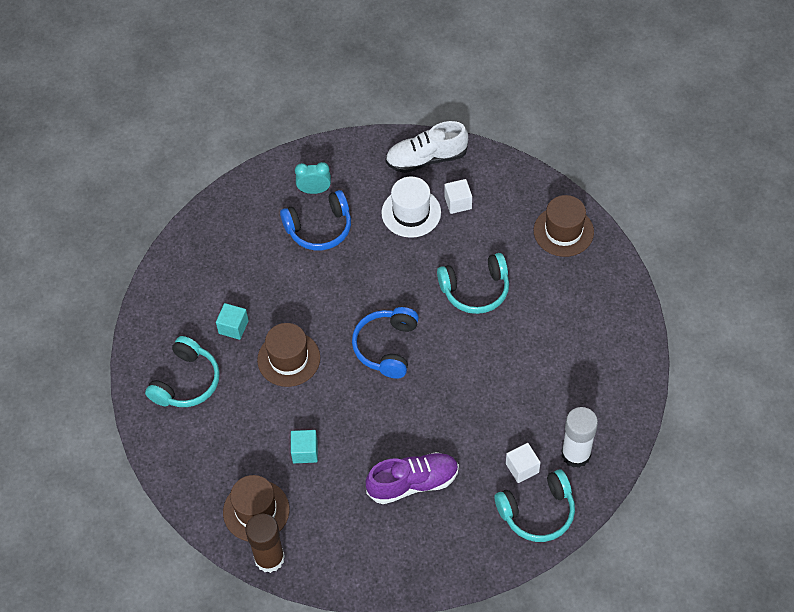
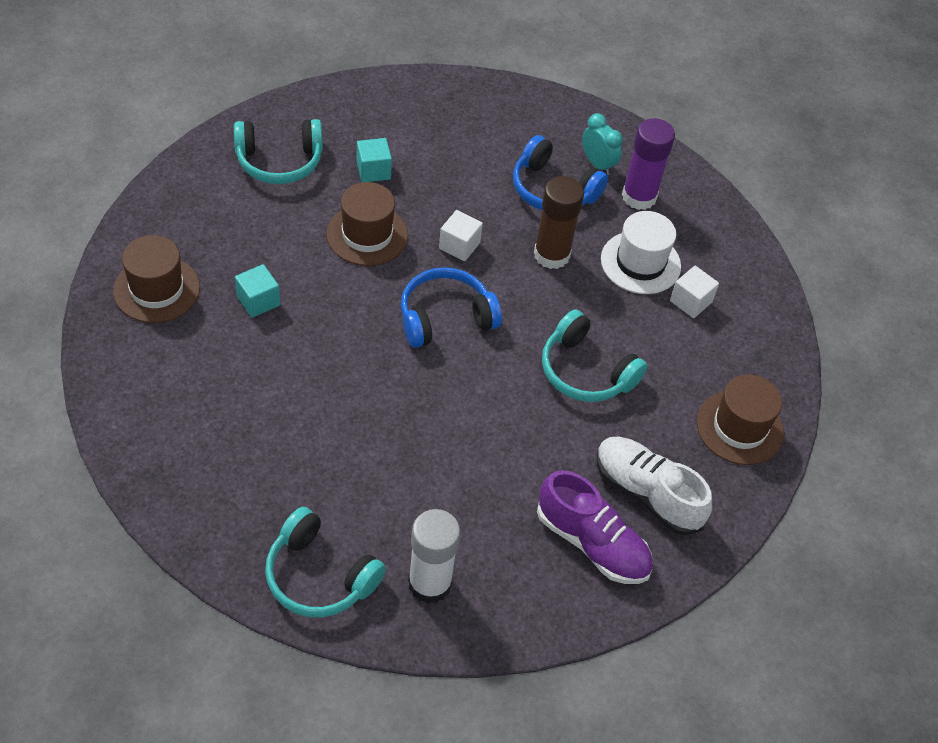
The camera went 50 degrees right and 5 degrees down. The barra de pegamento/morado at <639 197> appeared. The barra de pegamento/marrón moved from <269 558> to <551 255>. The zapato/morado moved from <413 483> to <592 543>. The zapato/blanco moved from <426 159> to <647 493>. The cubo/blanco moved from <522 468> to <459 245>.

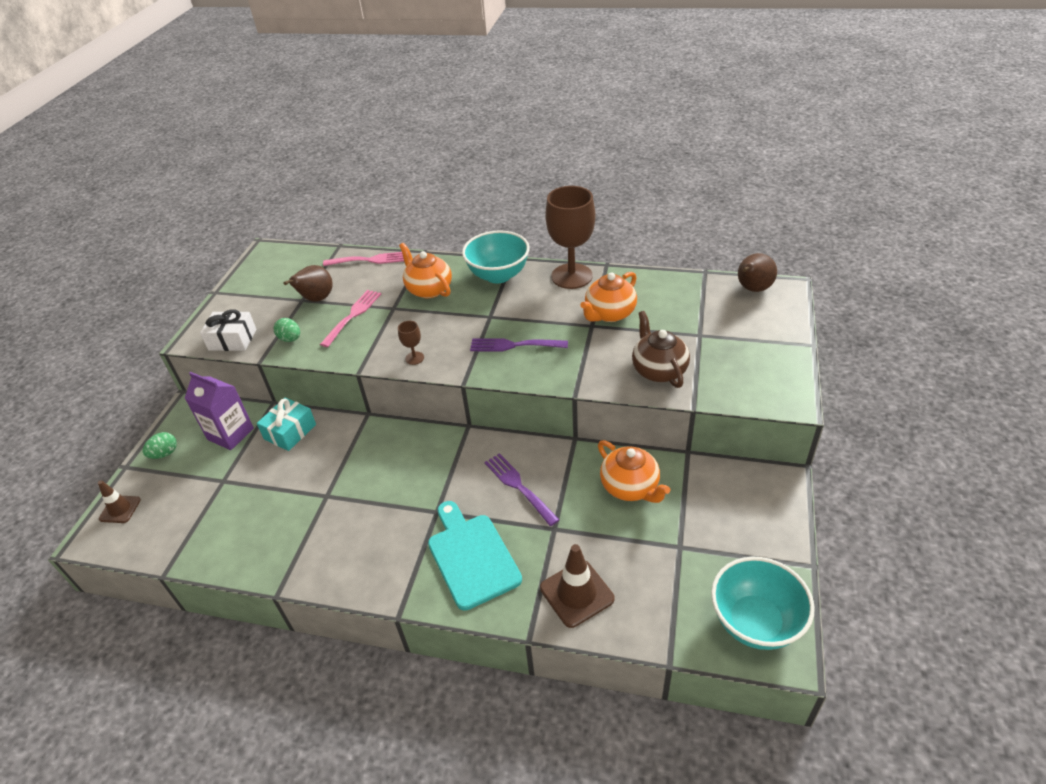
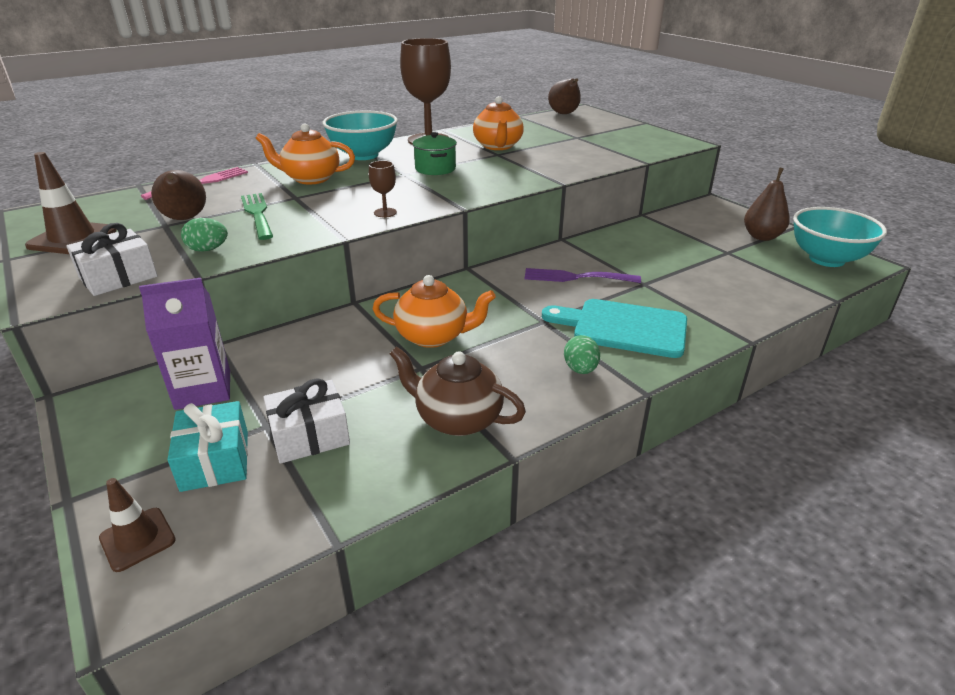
The camera went 50 degrees left and 10 degrees down. The tenedor/morado at <514 345> disappeared. The regalo/blanco at <309 435> appeared. The olla/verde at <435 169> appeared. The pera/marrón at <762 237> appeared. The huevo/verde moved from <165 454> to <580 369>. The regalo/turquesa moved from <290 432> to <215 460>. The cono de tráfico/marrón moved from <576 593> to <72 238>. The tetera/naranja moved from <630 487> to <433 336>. The tetera/marrón moved from <658 370> to <457 419>. The tenedor/rosa at <353 316> became the tenedor/verde at <257 214>.

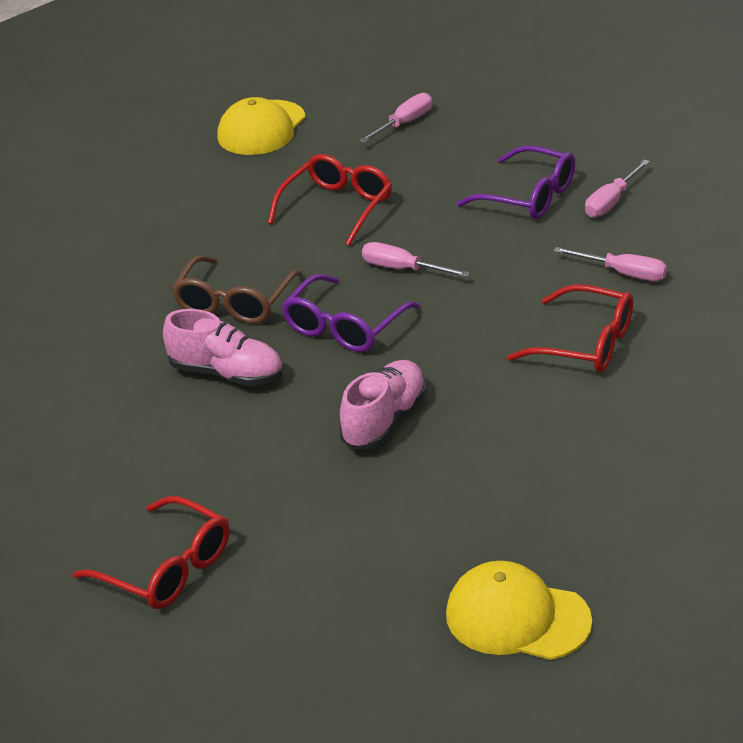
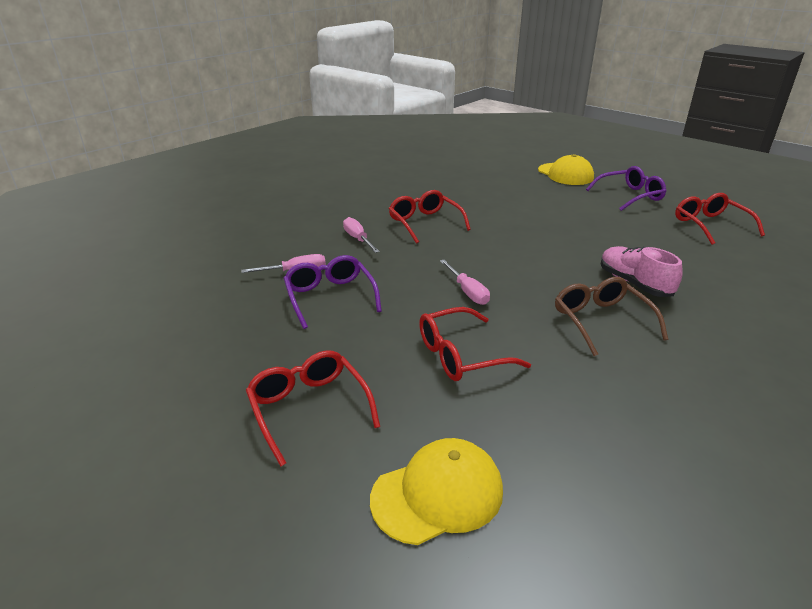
The camera went 145 degrees left and 5 degrees down. The zapato/rosa at <384 420> disappeared. The gafas/morado moved from <345 327> to <629 196>. The destornillador/rosa at <404 123> was replaced by the gafas/rojo at <309 409>. The gafas/marrón at <235 302> turned 75 degrees counterclockwise.

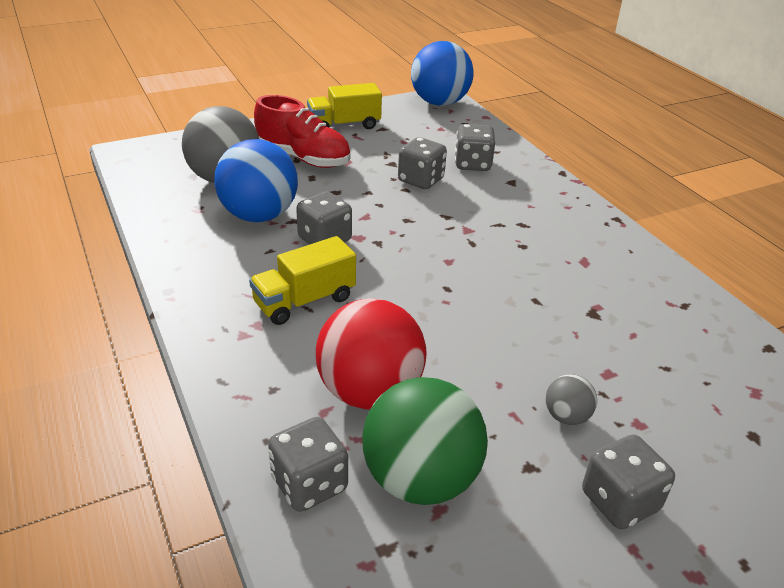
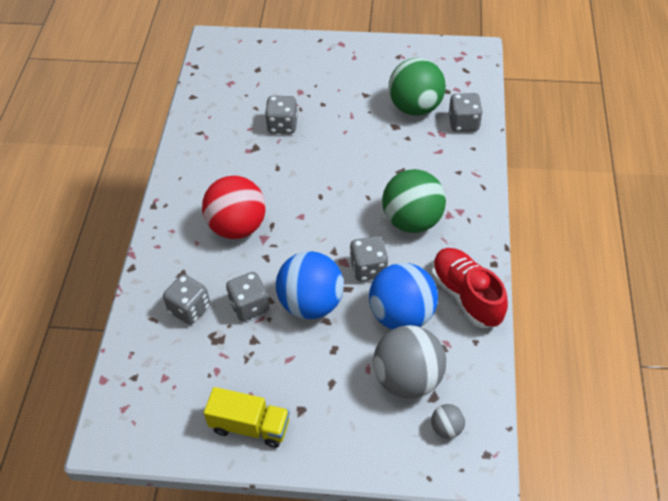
The camera went 145 degrees left and 15 degrees up. The zapato/rojo moved from <303 158> to <466 296>. The pelota/rojo moved from <370 392> to <237 227>. The pelota/azul moved from <439 103> to <311 303>. The pelota/gris moved from <566 416> to <446 428>. The dado/gris moved from <619 501> to <282 125>. The camión/amarillo at <304 301> was replaced by the pelota/verde at <412 221>.

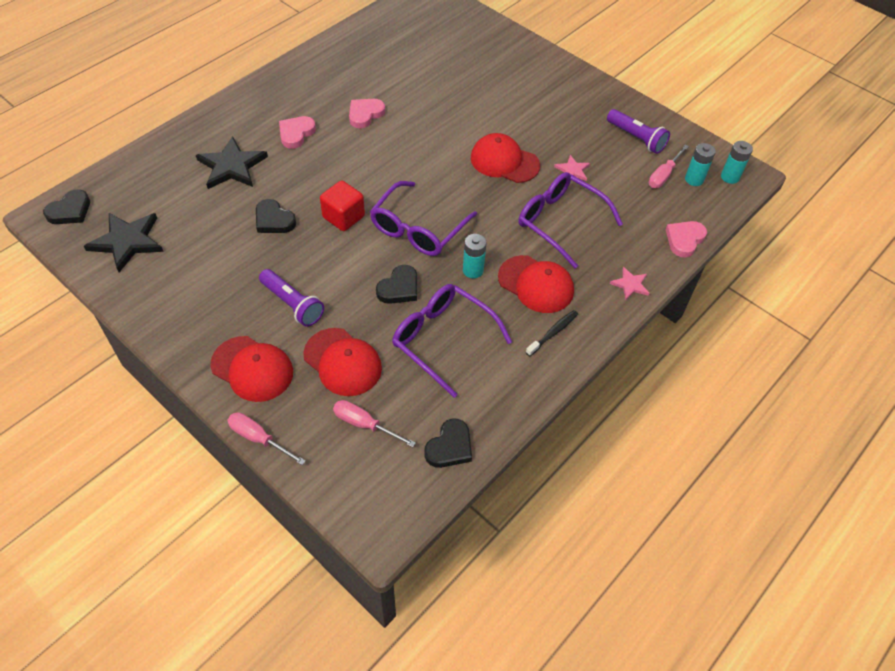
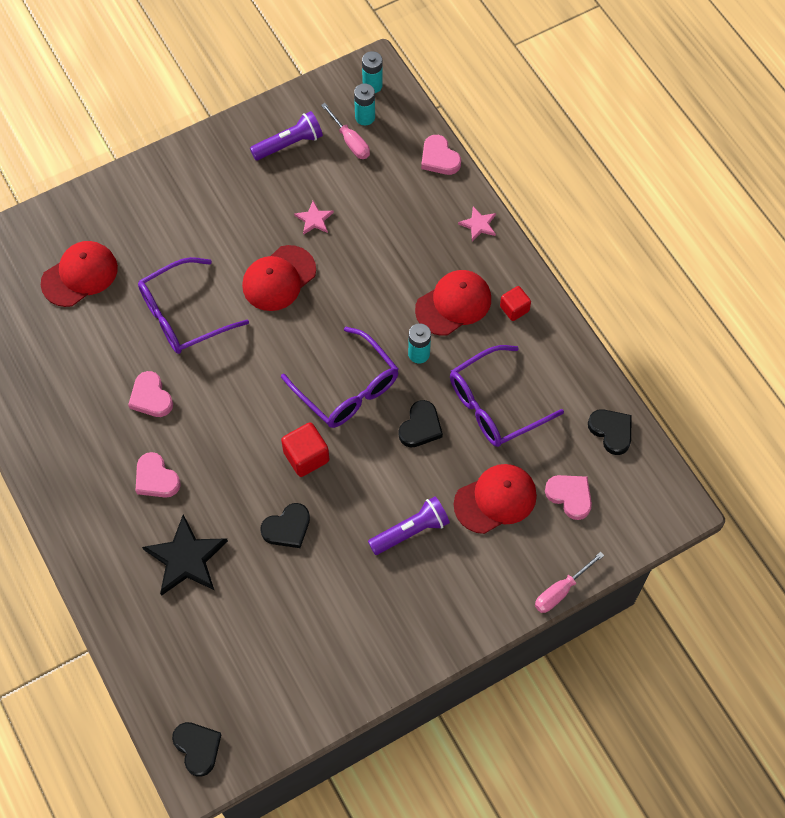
The camera went 70 degrees left and 10 degrees up. The estrella/negro at <127 241> disappeared. The gorra/rojo moved from <252 369> to <80 275>. The gafas/morado moved from <560 222> to <183 315>. The destornillador/rosa at <364 424> was replaced by the corazón/rosa at <570 496>. The cepillo de dientes/negro at <553 333> was replaced by the cubo/rojo at <514 309>. The corazón/negro at <399 288> turned 60 degrees clockwise.

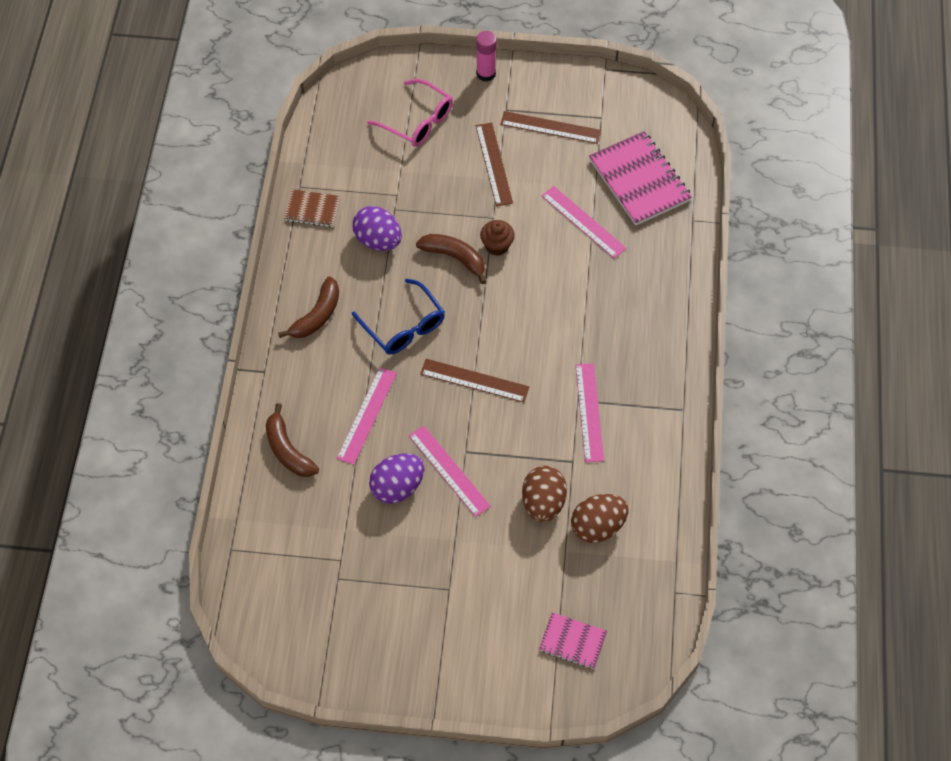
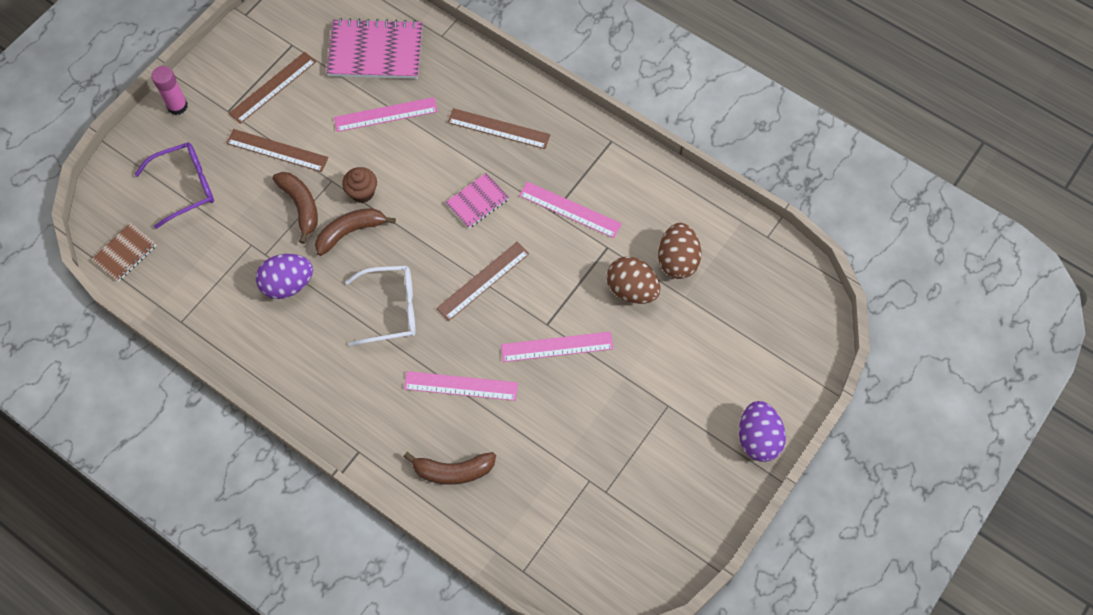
The camera went 60 degrees left and 5 degrees up. The regla/marrón at <498 128> appeared. The plátano/marrón moved from <317 315> to <301 206>. The cuaderno/marrón moved from <312 209> to <125 253>. The huevo/morado moved from <397 487> to <758 438>. The cuaderno/rosa moved from <572 641> to <477 202>. The gafas/azul at <404 326> became the gafas/blanco at <391 309>. The gafas/rosa at <418 121> became the gafas/morado at <185 186>. The regla/rosa at <367 415> turned 45 degrees counterclockwise.

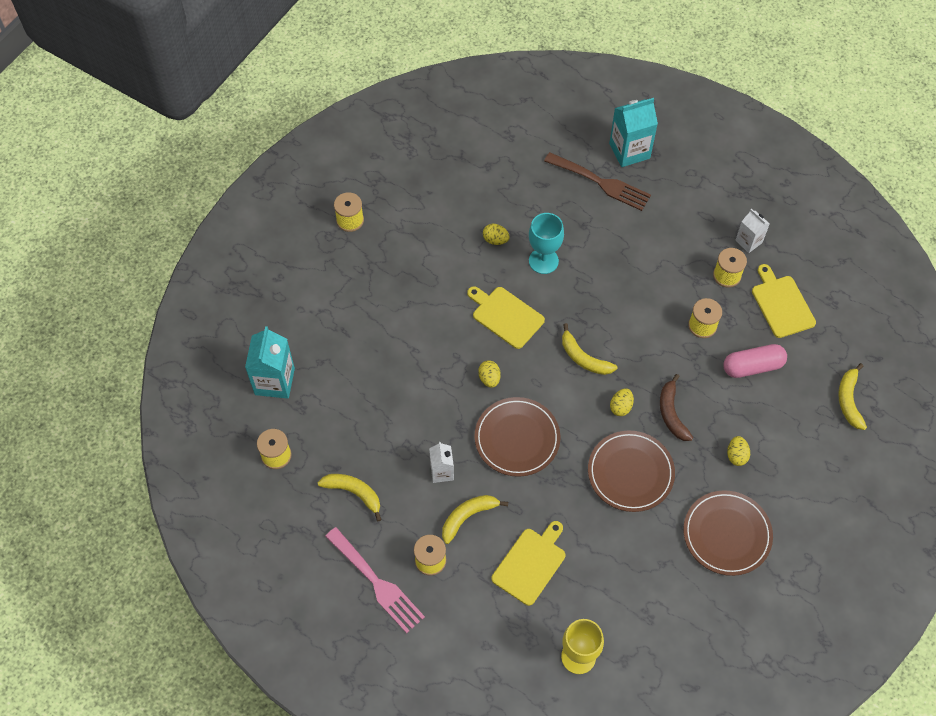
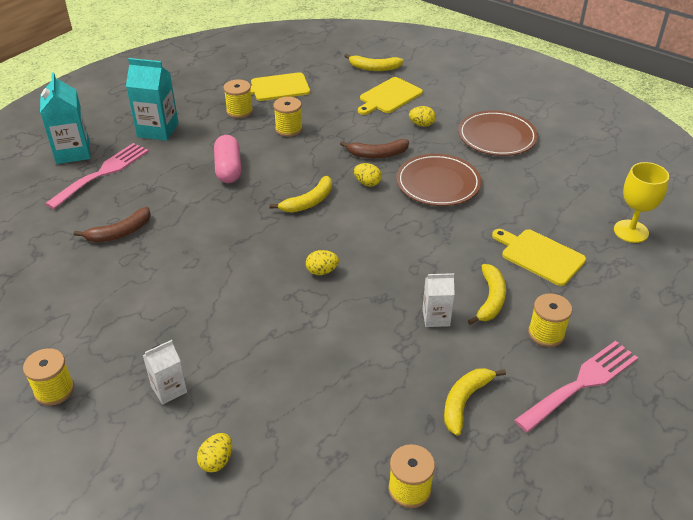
The camera went 85 degrees left and 20 degrees down. The plato/marrón at <517 438> disappeared. The copa/turquesa at <543 261> disappeared. The plátano/marrón at <120 232> appeared. The cartón de leche/turquesa moved from <274 381> to <158 130>. The tabla de cortar/amarillo moved from <505 316> to <389 97>. The huevo/amarillo moved from <495 240> to <217 461>. The cápsula/rosa moved from <752 366> to <228 169>. The cartón de leche/blanco moved from <748 241> to <169 389>. The tenedor/marrón at <601 183> became the tenedor/rosa at <102 173>. The plátano/amarillo at <467 517> turned 135 degrees counterclockwise.

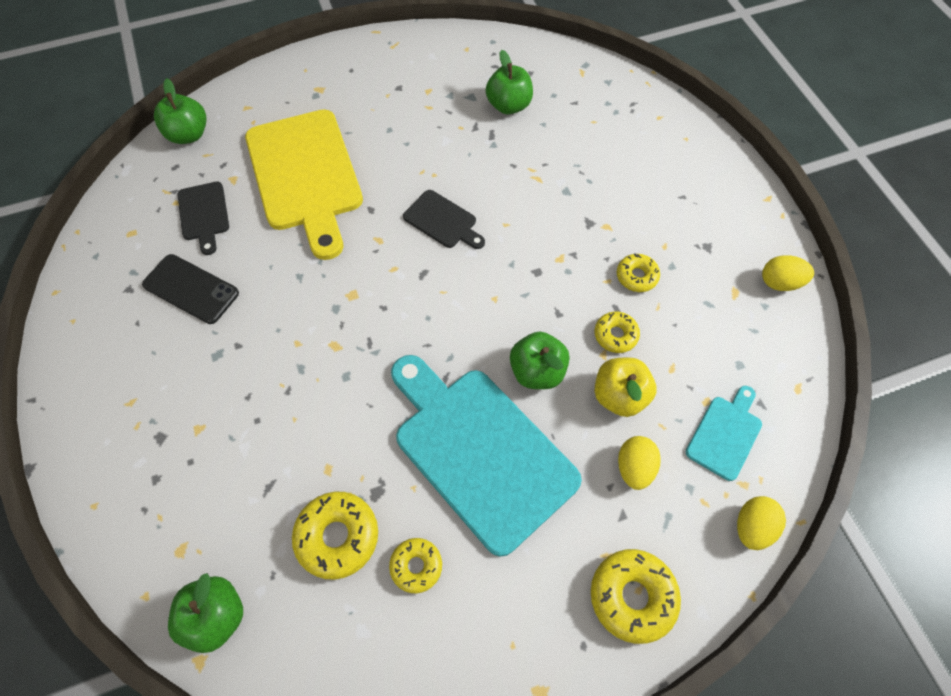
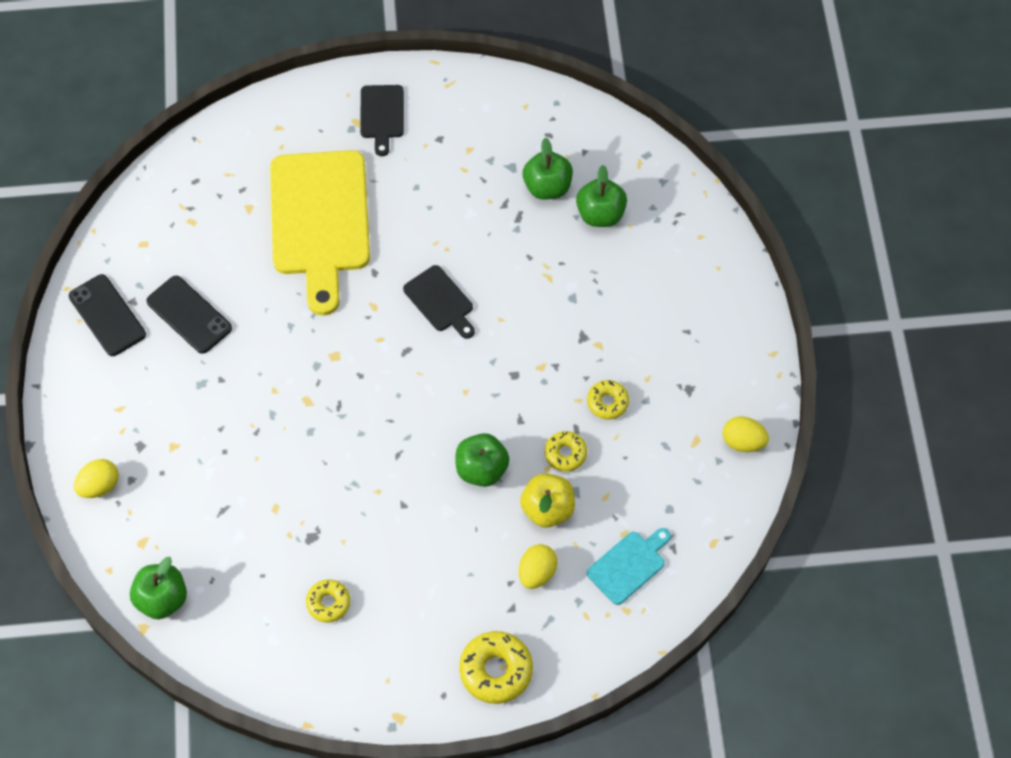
The camera went 15 degrees right and 0 degrees up. The rosquilla/amarillo at <337 536> disappeared. The tabla de cortar/turquesa at <479 450> disappeared. The móvil/negro at <107 315> appeared. The manzana/verde moved from <189 135> to <600 214>. The tabla de cortar/negro moved from <204 214> to <382 115>. The huevo/amarillo moved from <752 527> to <99 486>.

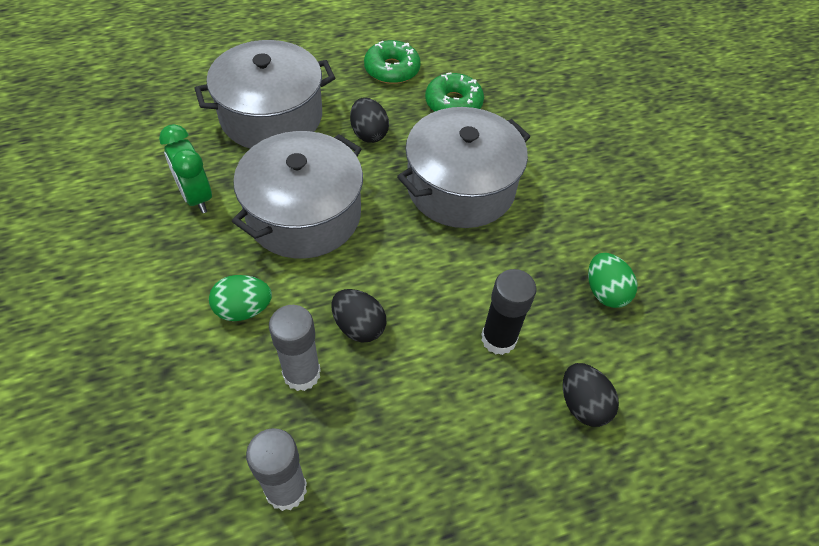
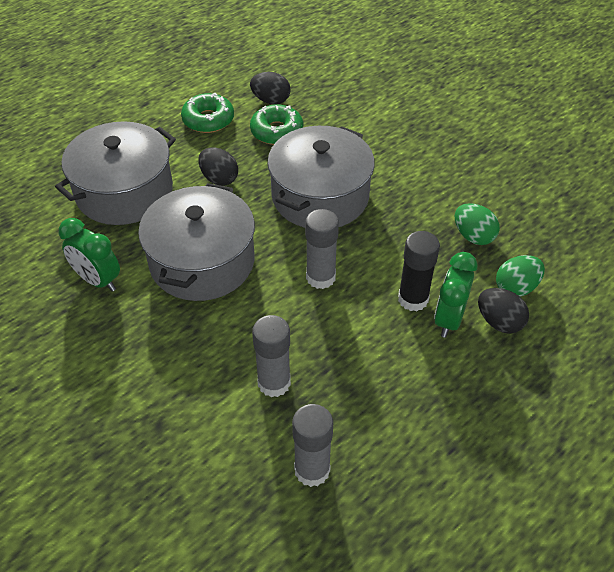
The camera went 20 degrees left and 5 degrees down. The barra de pegamento/gris at <320 277> appeared. The despertador/verde at <449 319> appeared. The huevo/verde moved from <243 309> to <516 288>. The huevo/negro moved from <359 326> to <271 100>.

